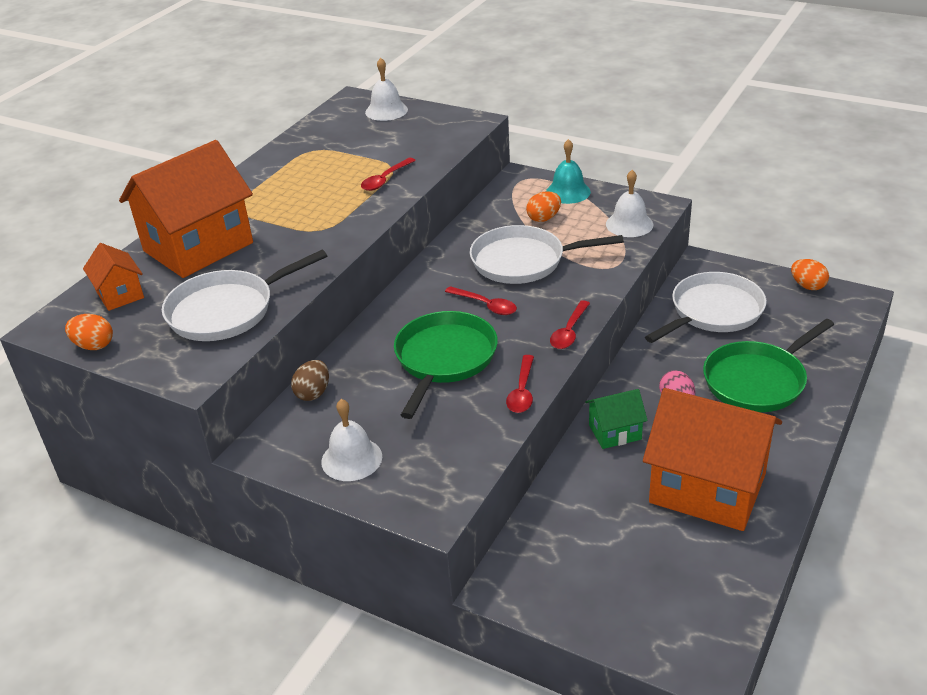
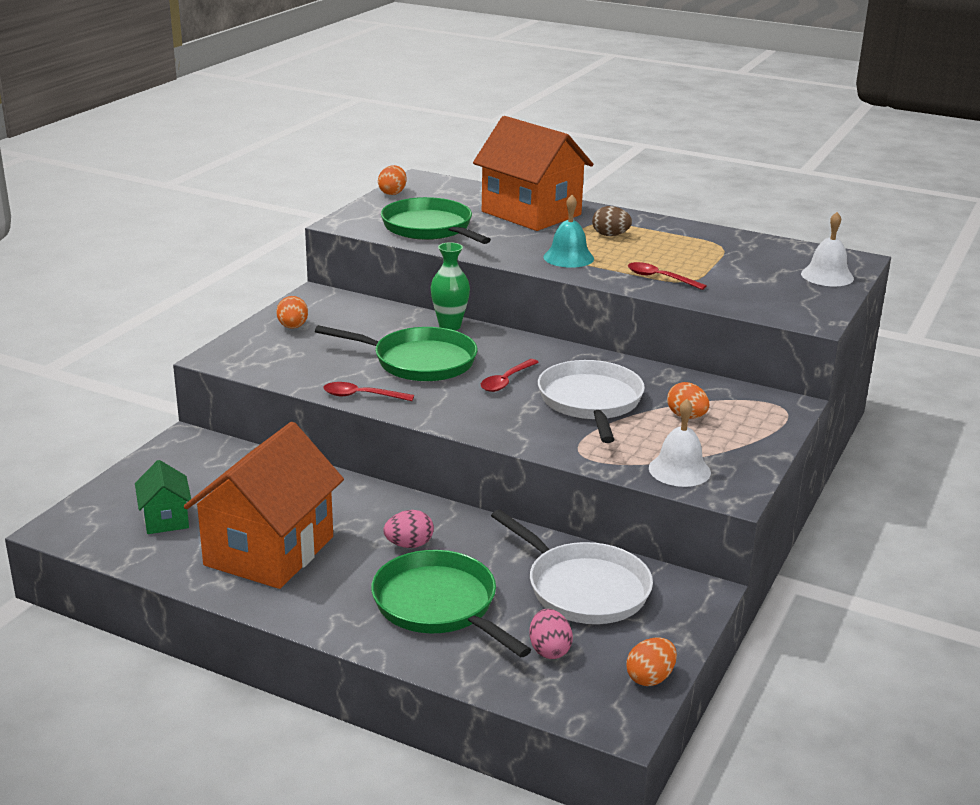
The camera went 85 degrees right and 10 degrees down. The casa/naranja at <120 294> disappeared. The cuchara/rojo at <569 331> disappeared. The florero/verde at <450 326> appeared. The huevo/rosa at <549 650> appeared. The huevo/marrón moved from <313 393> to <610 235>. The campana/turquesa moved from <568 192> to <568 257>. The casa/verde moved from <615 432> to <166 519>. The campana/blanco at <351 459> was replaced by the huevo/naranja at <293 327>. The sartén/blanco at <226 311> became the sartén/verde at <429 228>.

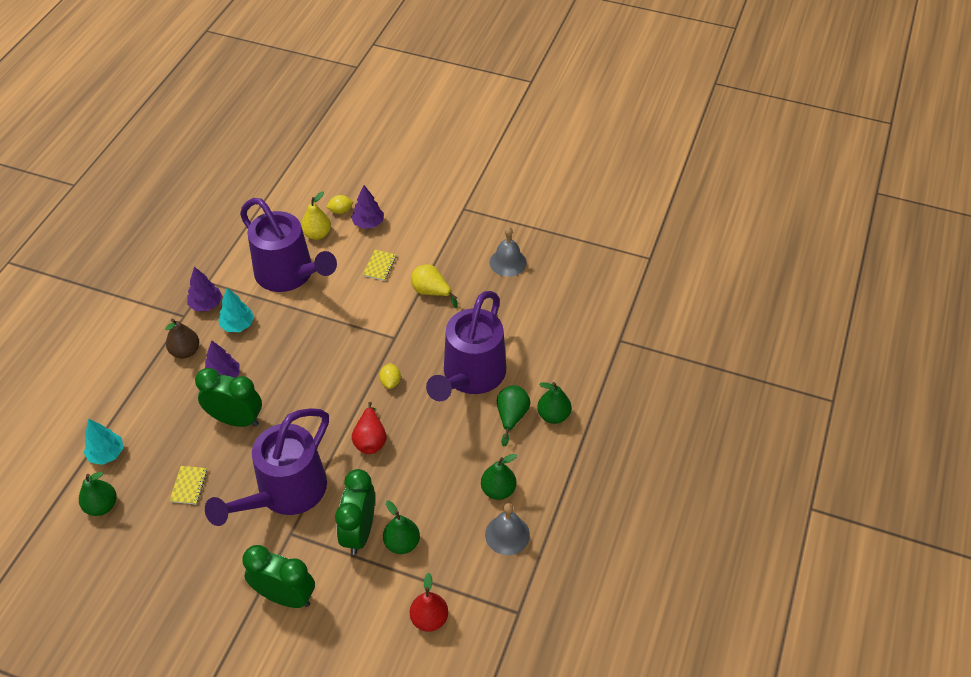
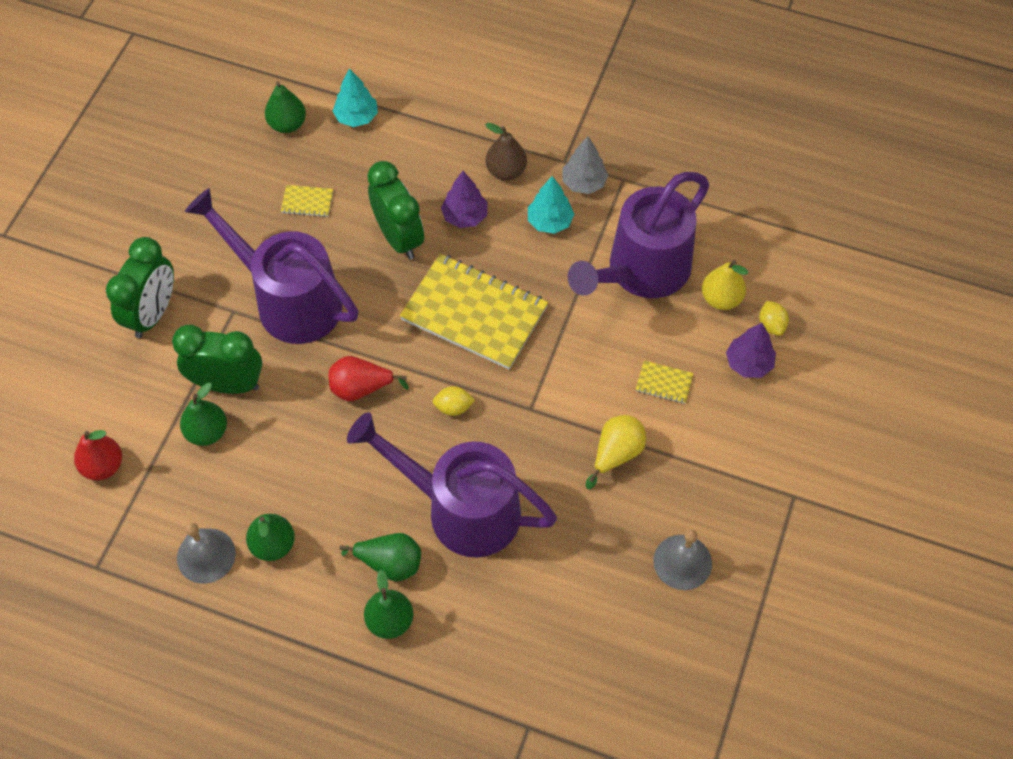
The camera went 90 degrees right and 10 degrees up. The cuaderno/amarillo at <474 313> appeared. The árbol/morado at <206 304> became the árbol/gris at <584 183>. The despertador/verde at <236 420> turned 45 degrees counterclockwise.

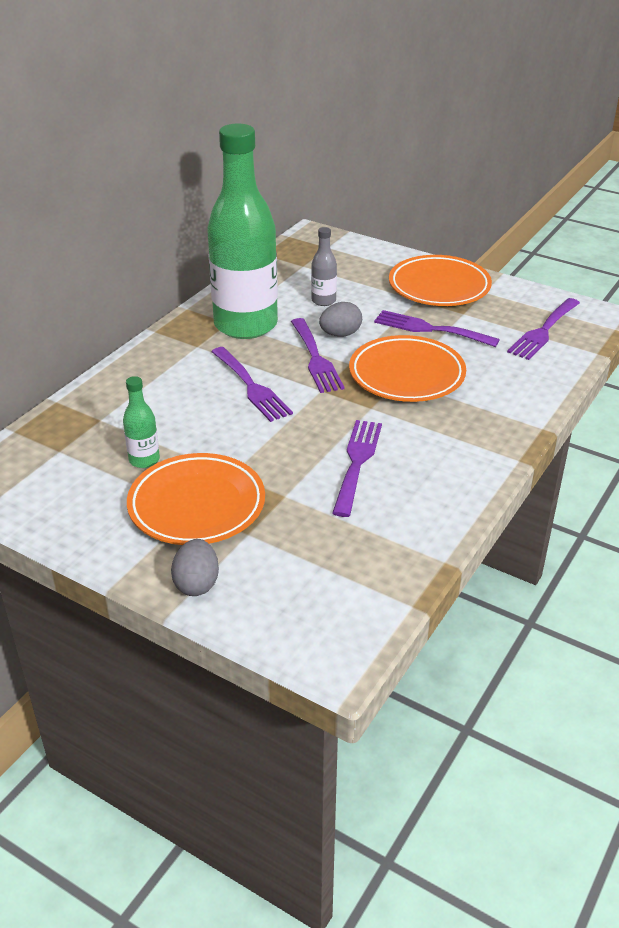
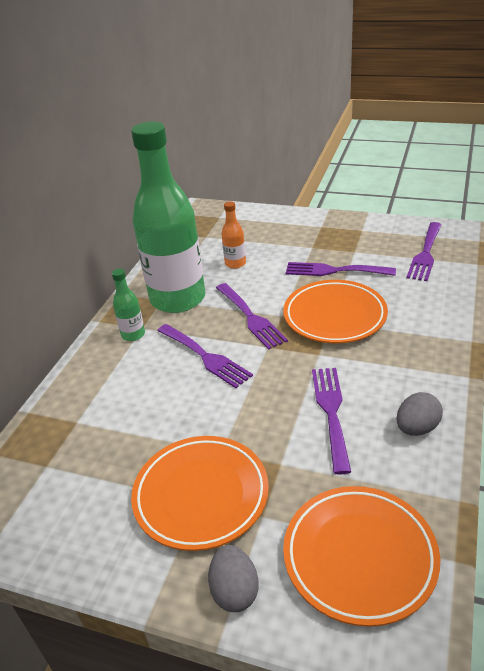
The camera went 10 degrees left and 0 degrees up. The botella/verde moved from <144 460> to <133 334>. The huevo/gris moved from <340 334> to <417 428>. The plato/naranja moved from <439 287> to <359 556>. The botella/gris at <323 301> became the botella/naranja at <235 263>.

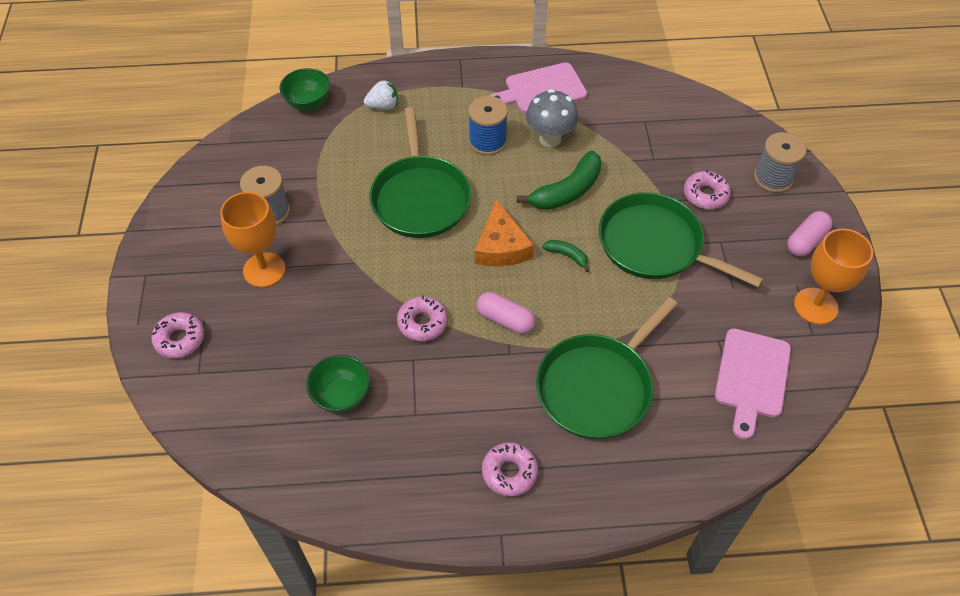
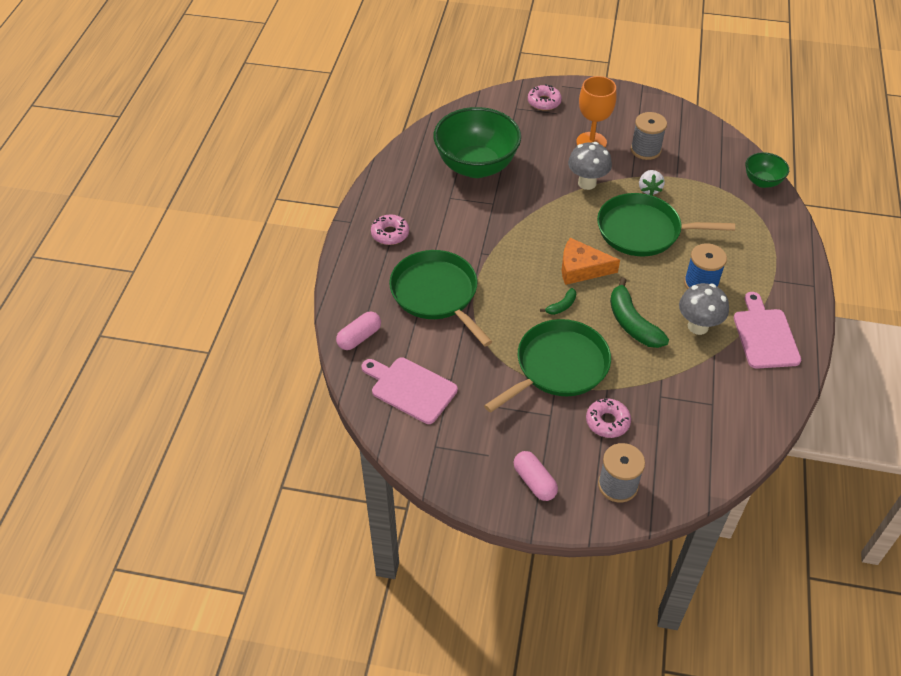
The camera went 105 degrees right and 5 degrees down. The rosquilla/rosa at <422 323> disappeared. The copa/naranja at <815 306> disappeared. The seta/gris at <587 183> appeared. The fresa/blanco moved from <383 106> to <649 189>. The cápsula/rosa moved from <505 320> to <359 337>. The cuenco/verde at <341 396> changed to 2.03 times the size.

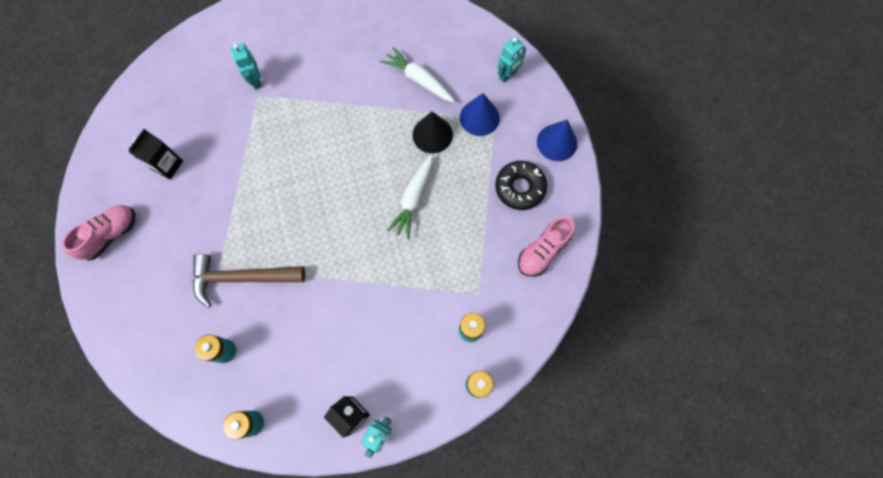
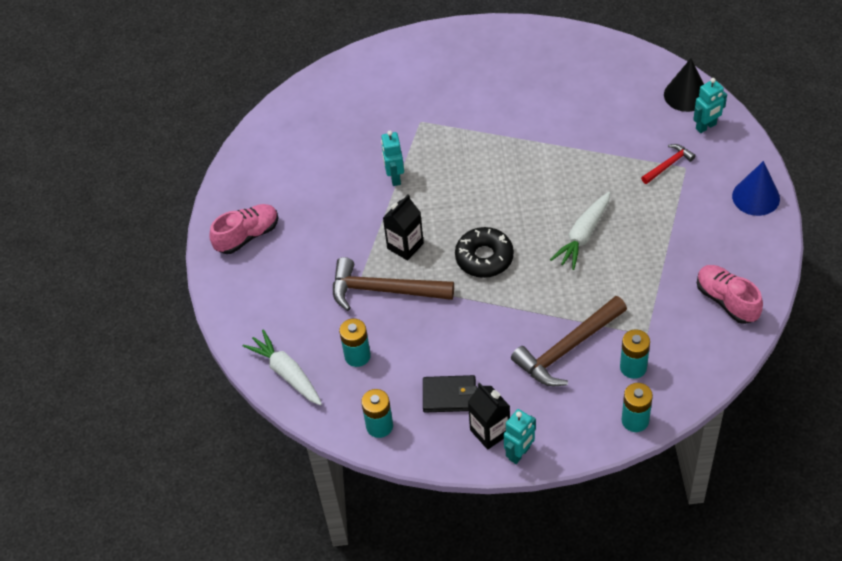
The camera went 15 degrees right and 20 degrees down. The cartera/negro at <449 396> appeared. The martillo/marrón at <568 349> appeared. The cartón de leche/negro moved from <167 165> to <405 246>. The robot/turquesa moved from <255 81> to <394 178>. The zanahoria/blanco moved from <418 80> to <286 373>. The cono/negro moved from <432 134> to <686 95>. The rosquilla/negro moved from <520 188> to <484 258>. The cono/azul at <479 117> was replaced by the martillo/rojo at <668 165>. The zapato/rosa at <543 251> turned 90 degrees clockwise.

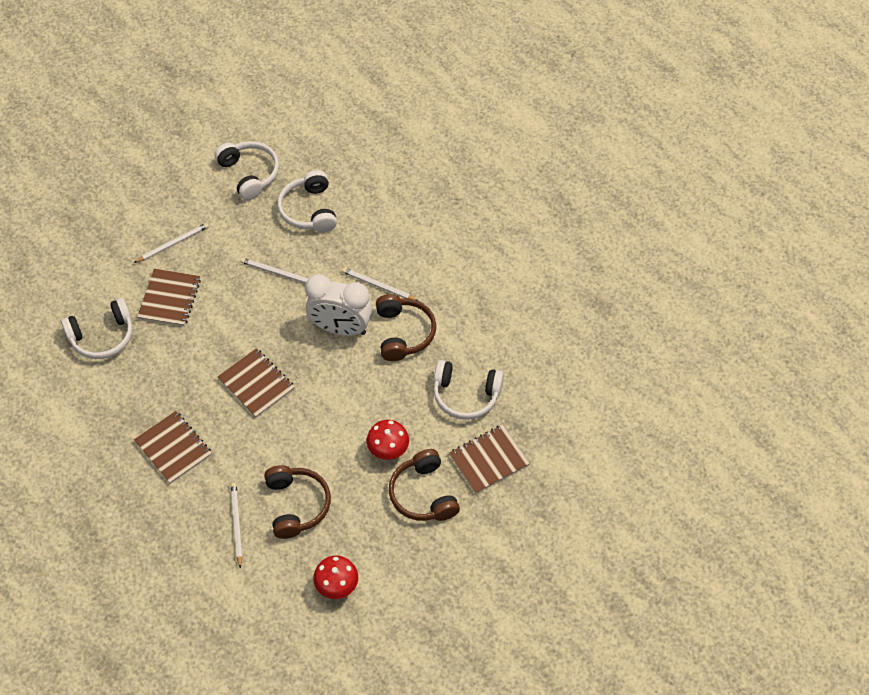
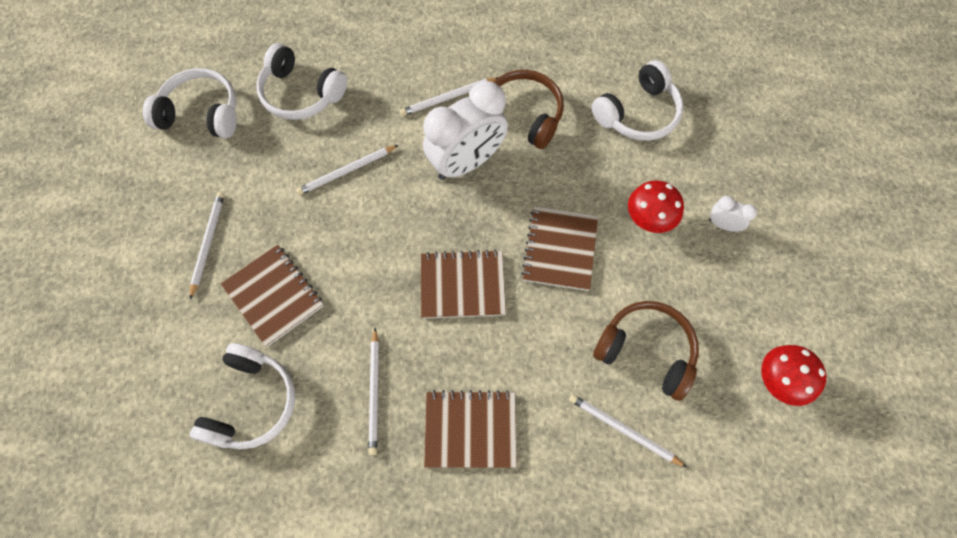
The camera went 50 degrees left and 10 degrees up. The lápiz/blanco at <374 392> appeared. The cuaderno/marrón moved from <489 460> to <560 249>. The auriculares/marrón at <423 494> was replaced by the despertador/blanco at <723 225>.

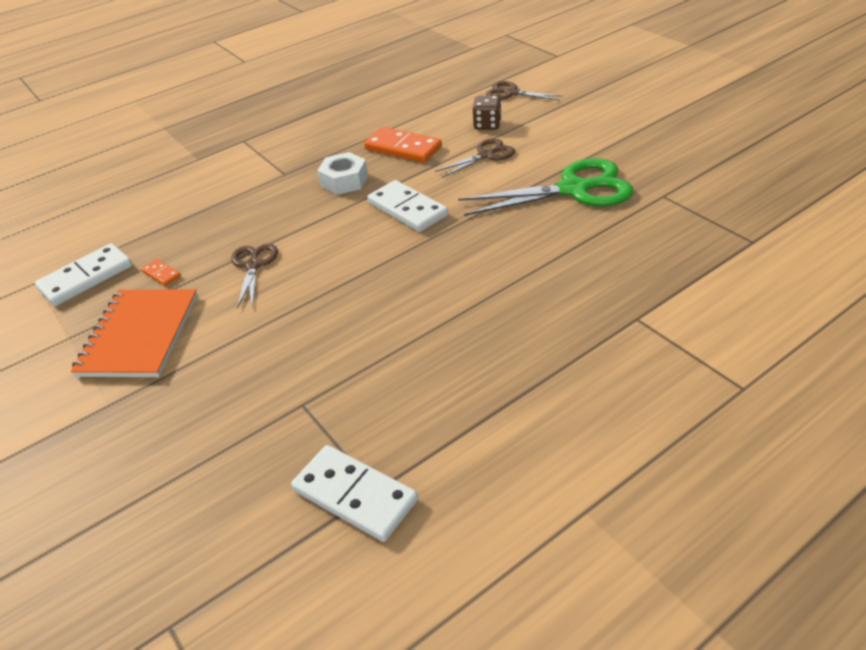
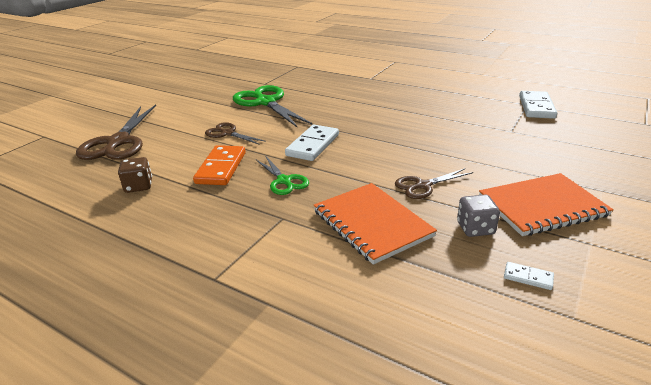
The camera went 115 degrees left and 10 degrees down. The cuaderno/naranja at <372 223> appeared. The dado/marrón moved from <487 125> to <139 186>. The ficha de dominó/naranja at <161 274> was replaced by the dado/gris at <475 228>. The tuerca/blanco at <344 181> was replaced by the tijeras/verde at <284 181>. The ficha de dominó/blanco at <86 278> changed to 0.47 times the size. The tijeras/marrón at <511 93> changed to 1.85 times the size.

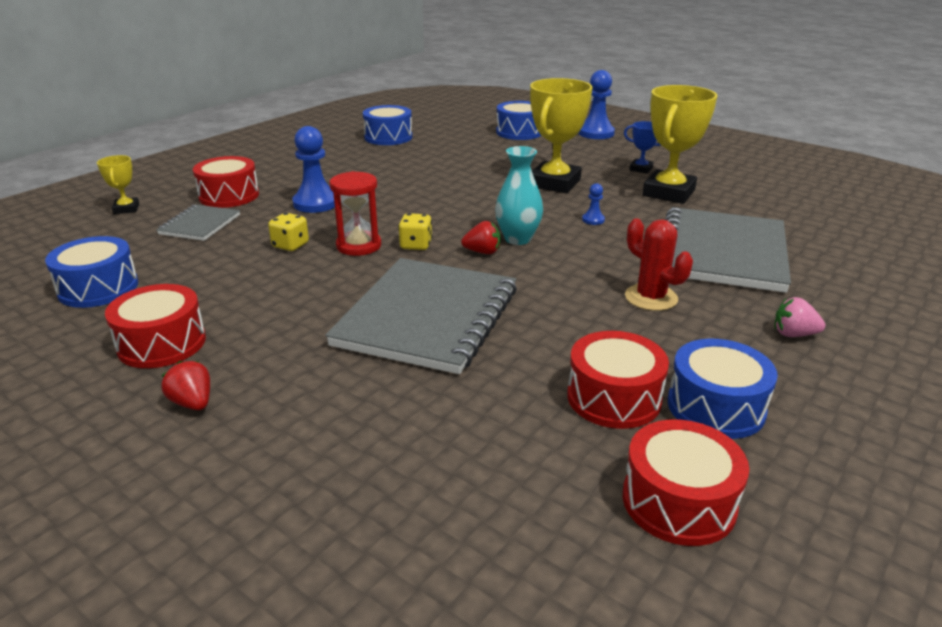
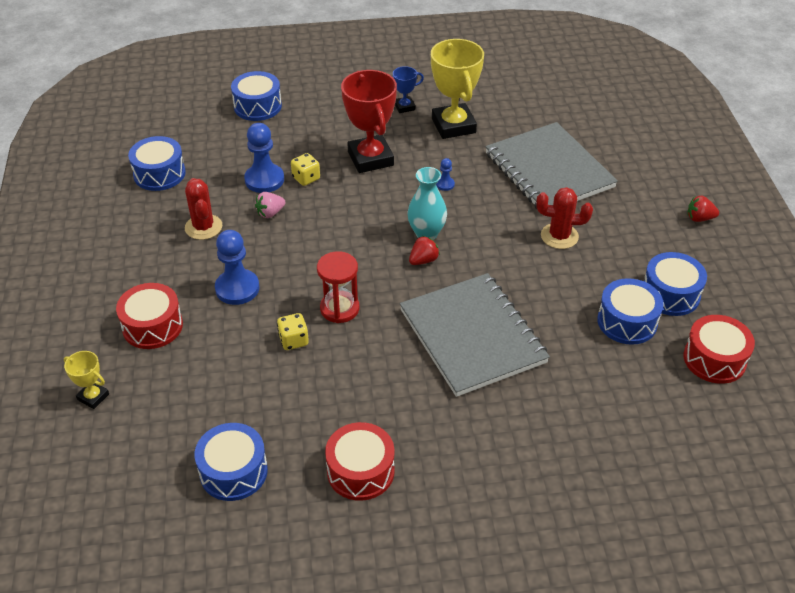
The camera went 45 degrees left and 15 degrees up. The cuaderno/gris at <200 225> disappeared. The cactus/rojo at <203 227> appeared. The fresa/rojo moved from <193 403> to <699 218>. The dado/amarillo moved from <416 245> to <306 178>. The peón/azul moved from <596 133> to <264 180>. The fresa/rosa moved from <793 334> to <270 213>. The trofeo/amarillo at <554 183> became the trofeo/rojo at <370 158>. The tambor/rojo at <614 398> became the tambor/azul at <627 322>.

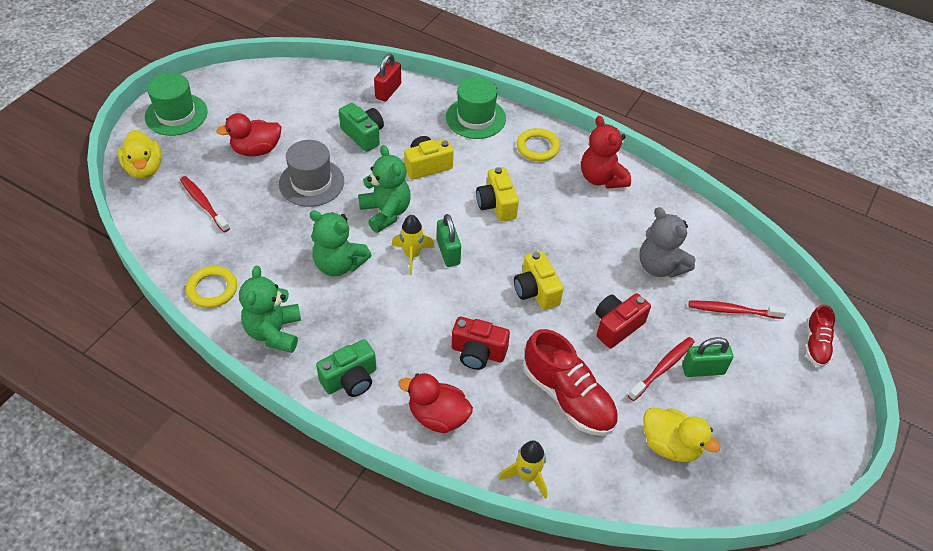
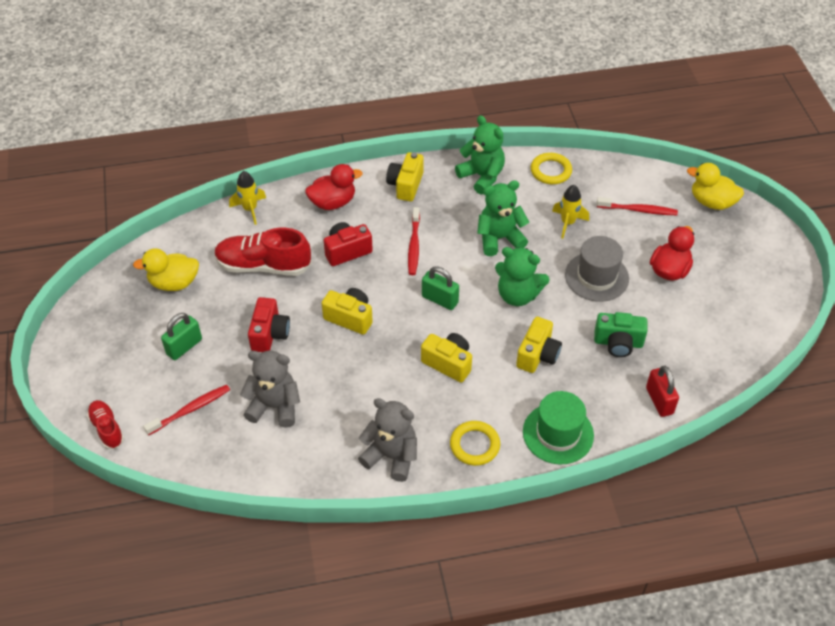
The camera went 140 degrees right and 0 degrees up. The sombrero/verde at <176 114> disappeared. The cohete/amarillo moved from <412 255> to <568 223>. The cepillo de dientes/rojo moved from <662 368> to <414 245>. The cámara/verde at <350 379> became the cámara/amarillo at <405 185>. The osito/rojo at <601 178> became the osito/gris at <391 456>.

